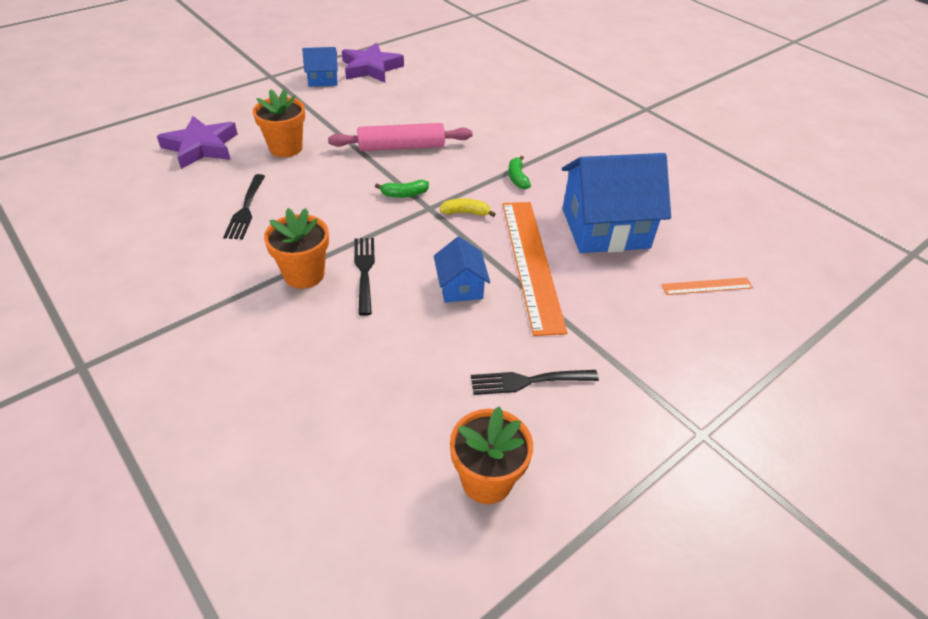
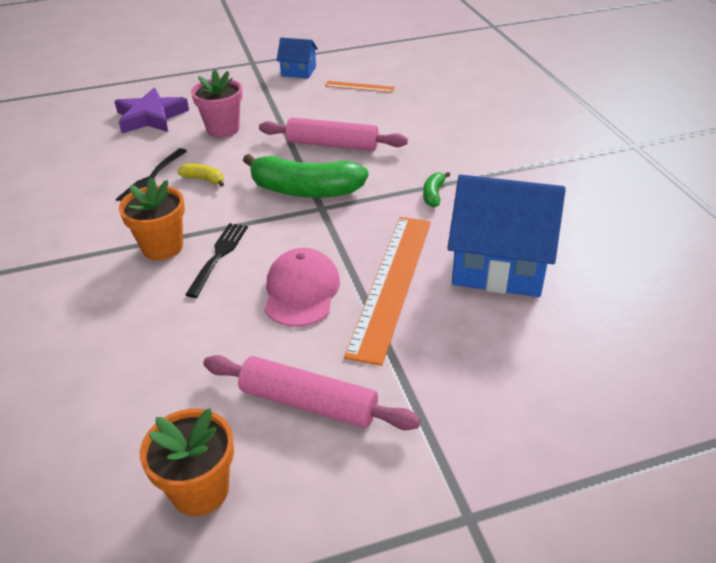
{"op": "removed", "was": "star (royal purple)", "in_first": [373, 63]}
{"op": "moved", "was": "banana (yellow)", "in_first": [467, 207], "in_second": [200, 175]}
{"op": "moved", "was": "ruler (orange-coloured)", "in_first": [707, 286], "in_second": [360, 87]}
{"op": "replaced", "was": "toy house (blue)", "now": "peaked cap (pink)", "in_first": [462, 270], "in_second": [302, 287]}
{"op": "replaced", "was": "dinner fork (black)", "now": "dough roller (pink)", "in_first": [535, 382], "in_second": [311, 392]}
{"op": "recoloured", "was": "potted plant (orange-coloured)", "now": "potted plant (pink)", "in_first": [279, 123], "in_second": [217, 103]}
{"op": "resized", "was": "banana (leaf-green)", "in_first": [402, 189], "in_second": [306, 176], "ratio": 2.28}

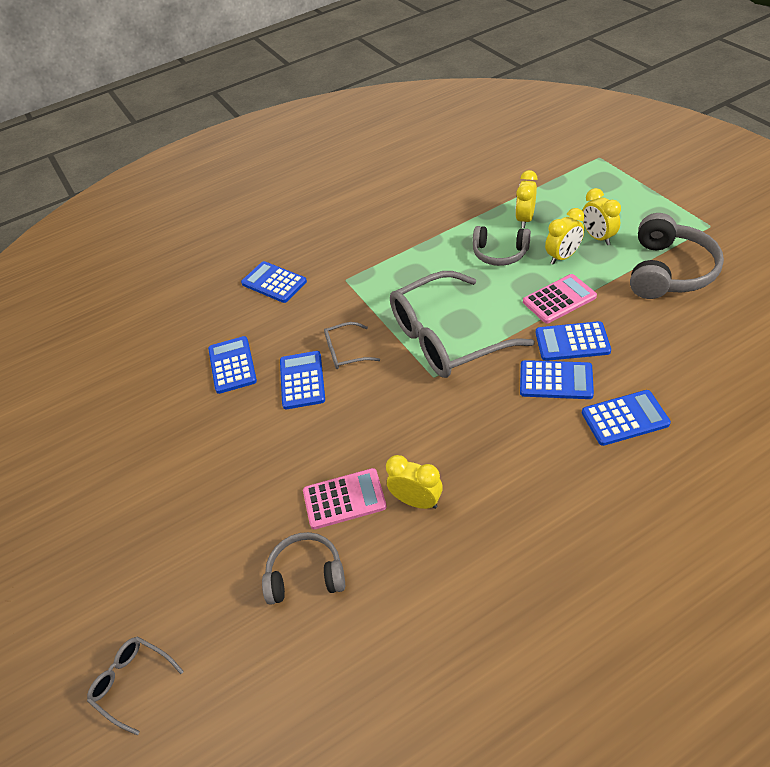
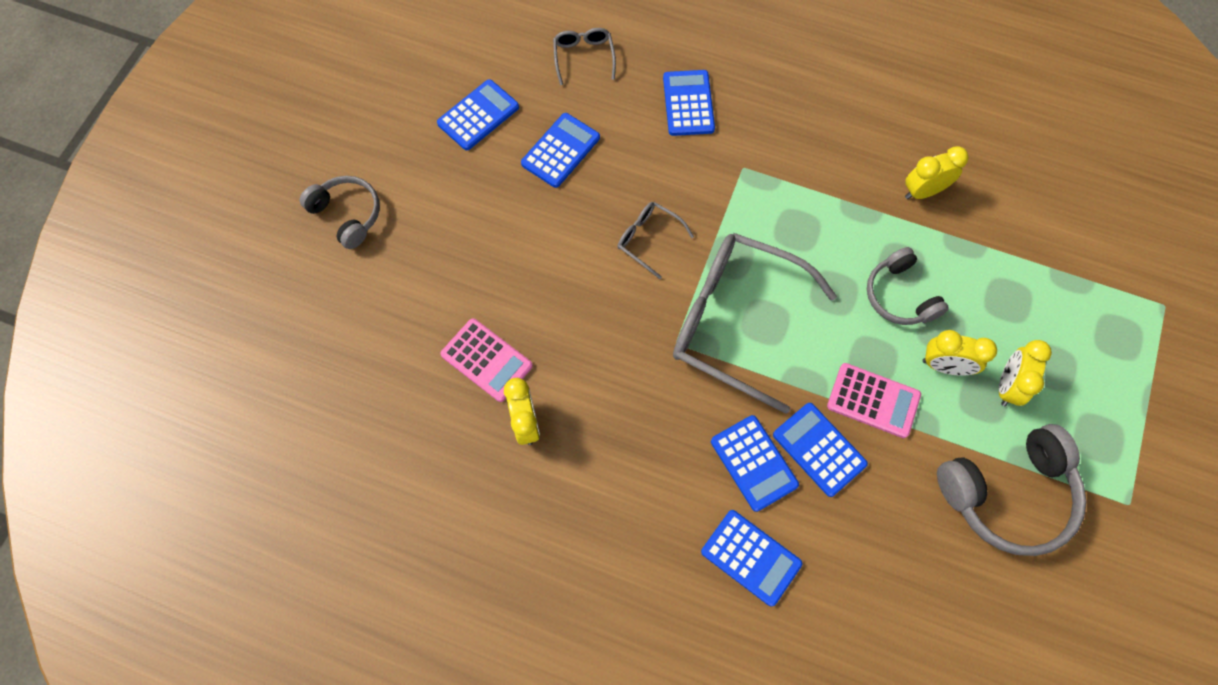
{"op": "moved", "was": "eyeglasses (gray)", "in_first": [135, 686], "in_second": [584, 56]}
{"op": "moved", "was": "headset (gray)", "in_first": [303, 568], "in_second": [340, 212]}
{"op": "moved", "was": "adding machine (blue)", "in_first": [302, 380], "in_second": [478, 114]}
{"op": "moved", "was": "alarm clock (yellow)", "in_first": [526, 199], "in_second": [937, 172]}

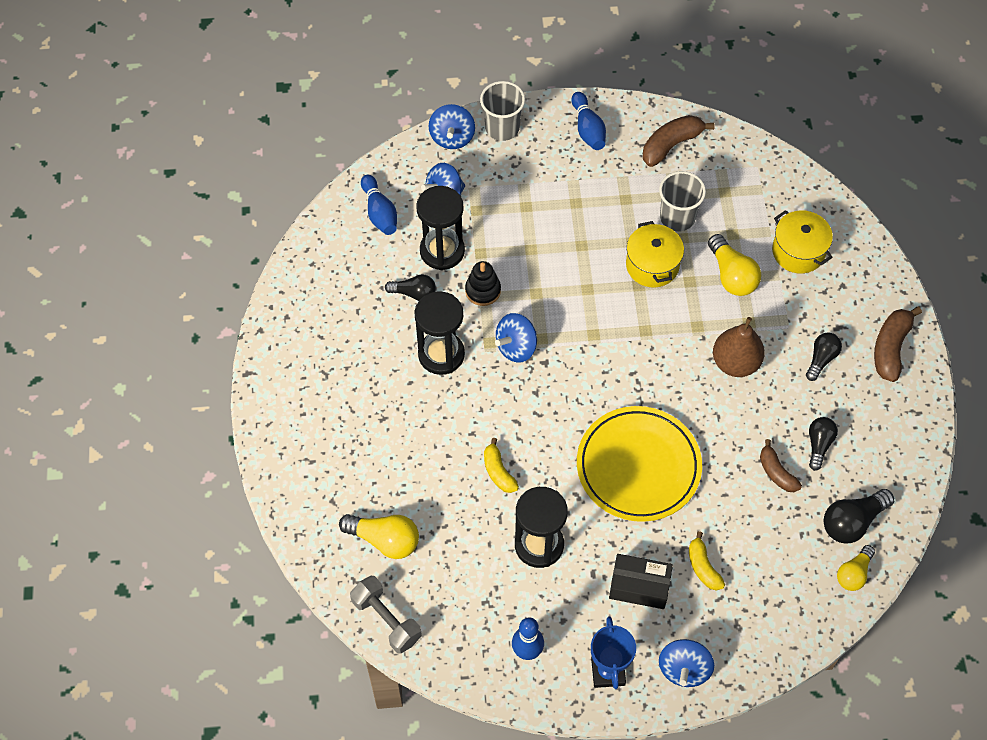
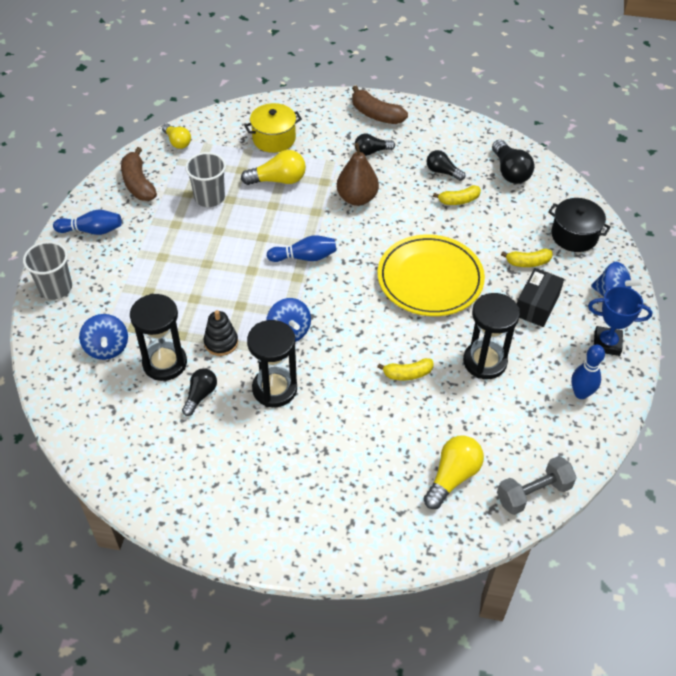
{"op": "removed", "was": "toy top (blue)", "in_first": [452, 126]}
{"op": "removed", "was": "stockpot (yellow)", "in_first": [655, 254]}
{"op": "added", "now": "stockpot (black)", "in_second": [579, 225]}
{"op": "moved", "was": "tenpin (blue)", "in_first": [379, 205], "in_second": [301, 248]}
{"op": "moved", "was": "light bulb (yellow)", "in_first": [856, 568], "in_second": [176, 136]}
{"op": "recoloured", "was": "banana (brown)", "now": "banana (yellow)", "in_first": [781, 465], "in_second": [457, 195]}
{"op": "turned", "was": "light bulb (black)", "in_first": [824, 356], "in_second": [375, 144], "clockwise": -60}

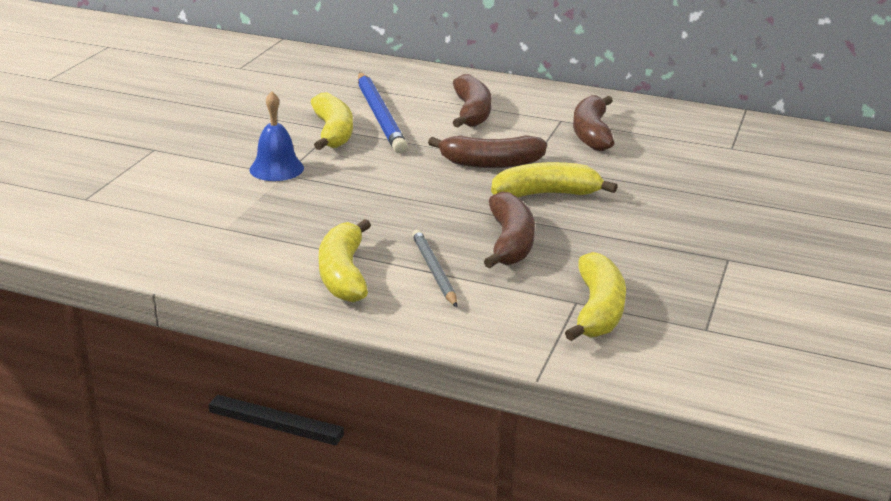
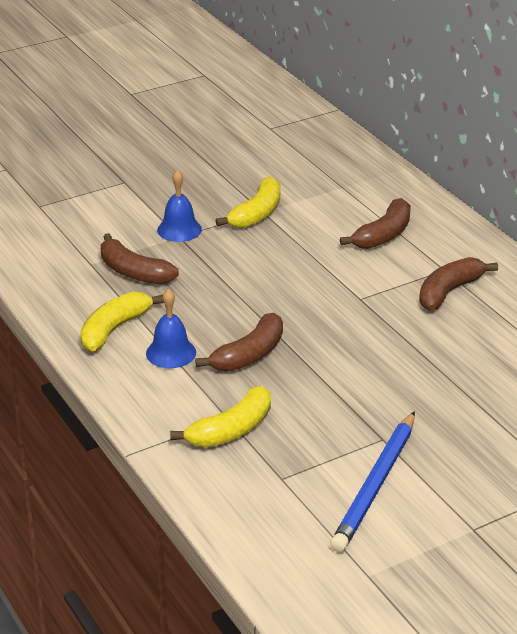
{"op": "removed", "was": "banana (yellow)", "in_first": [554, 179]}
{"op": "moved", "was": "lead pencil (blue)", "in_first": [383, 113], "in_second": [372, 481]}
{"op": "moved", "was": "banana (brown)", "in_first": [487, 151], "in_second": [140, 259]}
{"op": "replaced", "was": "lead pencil (gray)", "now": "hand bell (blue)", "in_first": [434, 268], "in_second": [171, 328]}

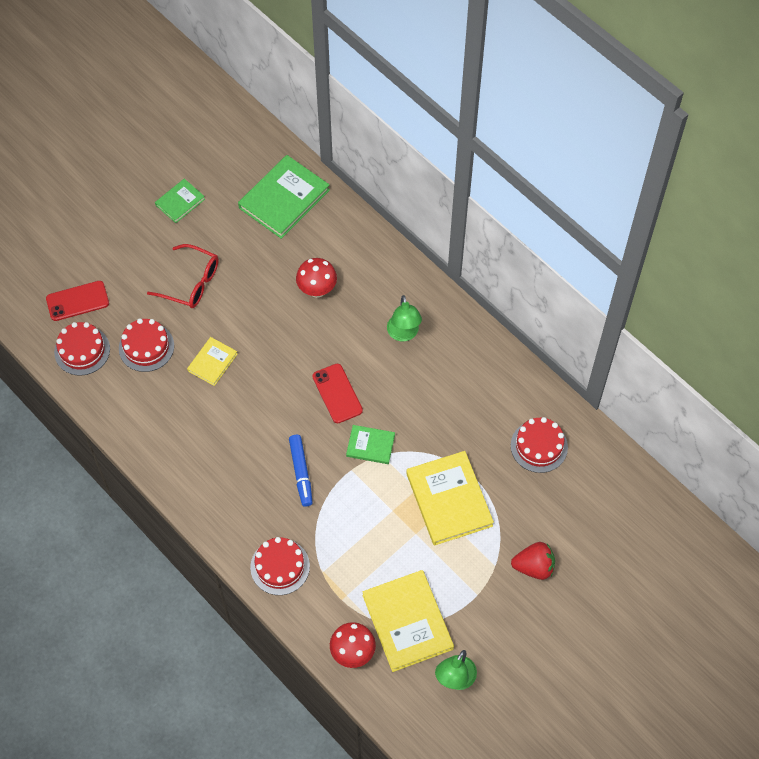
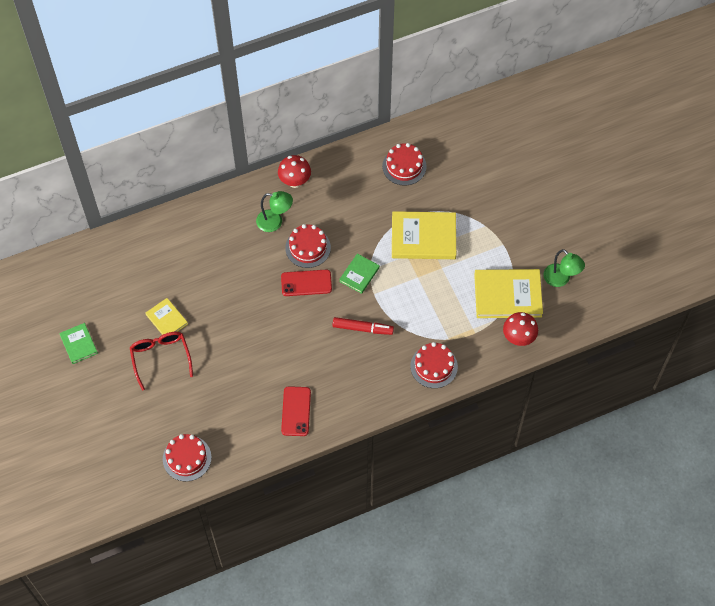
{"op": "removed", "was": "hardcover (leaf-green)", "in_first": [284, 197]}
{"op": "removed", "was": "strawberry (red)", "in_first": [533, 561]}
{"op": "moved", "was": "phone (red)", "in_first": [77, 301], "in_second": [296, 411]}
{"op": "moved", "was": "cake (red)", "in_first": [146, 345], "in_second": [308, 246]}
{"op": "moved", "was": "hardcover (yellow)", "in_first": [212, 361], "in_second": [166, 316]}
{"op": "moved", "was": "mushroom (red)", "in_first": [316, 278], "in_second": [294, 171]}
{"op": "recoloured", "was": "felt pen (blue)", "now": "felt pen (red)", "in_first": [301, 471], "in_second": [363, 326]}
{"op": "turned", "was": "eyeglasses (red)", "in_first": [183, 276], "in_second": [161, 361], "clockwise": -60}

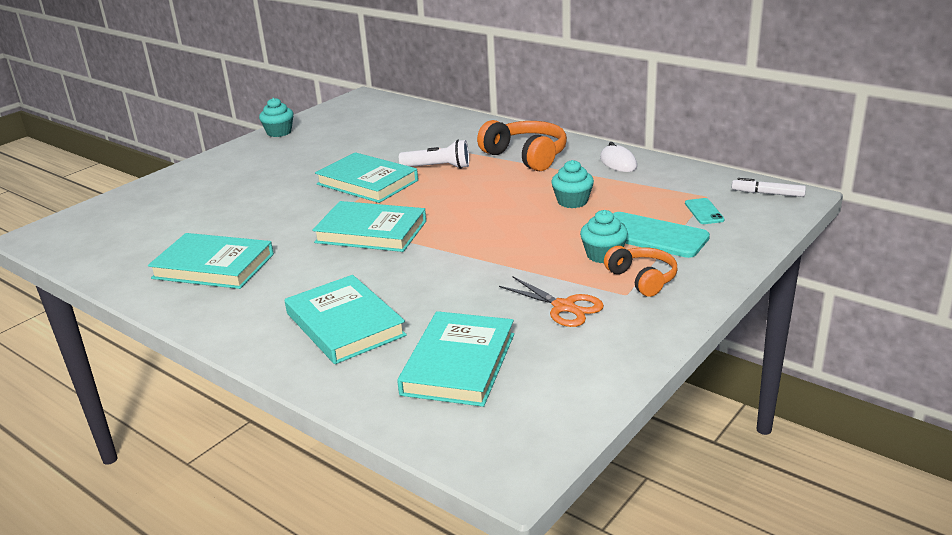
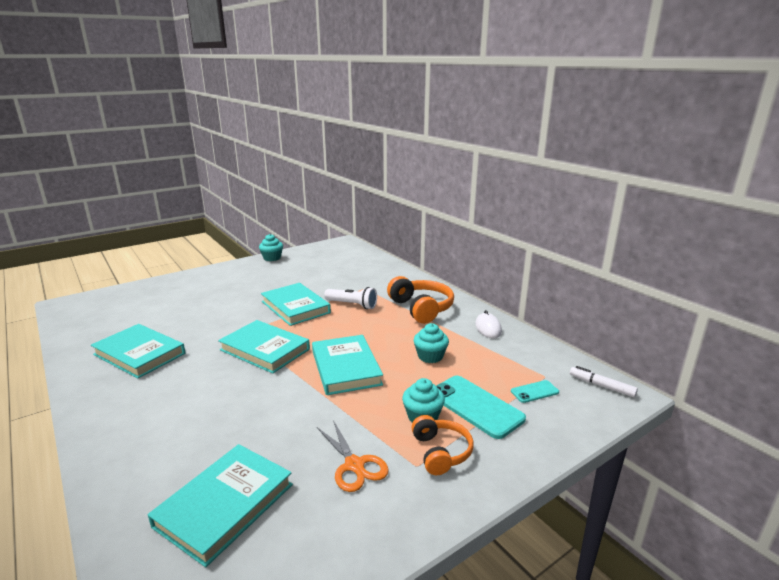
{"op": "moved", "was": "hardcover (turquoise)", "in_first": [346, 319], "in_second": [347, 365]}
{"op": "turned", "was": "phone (turquoise)", "in_first": [705, 211], "in_second": [535, 391], "clockwise": 60}

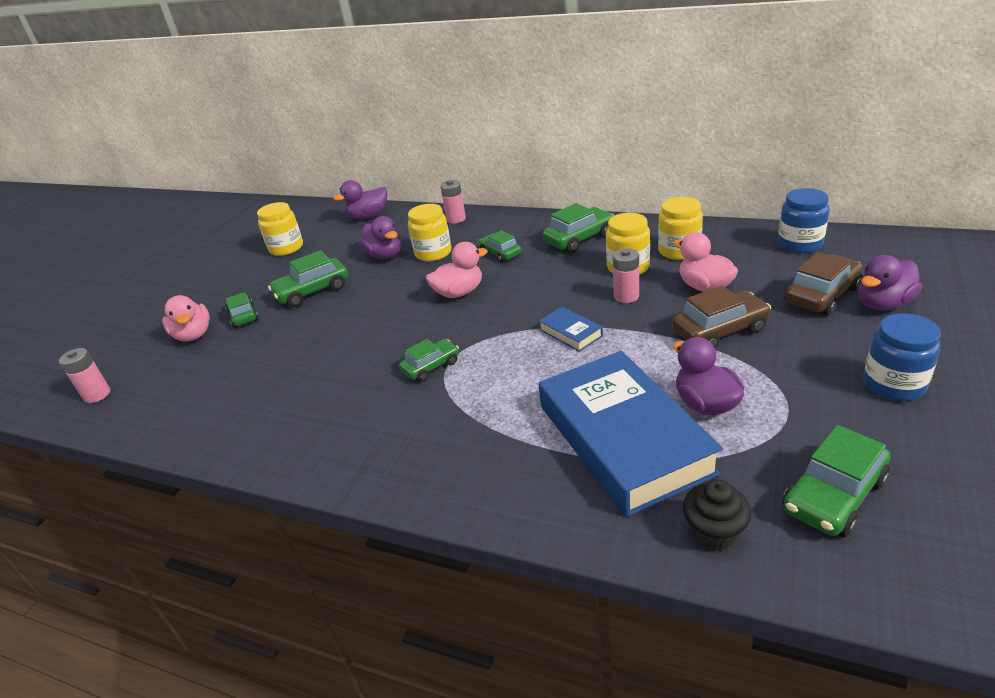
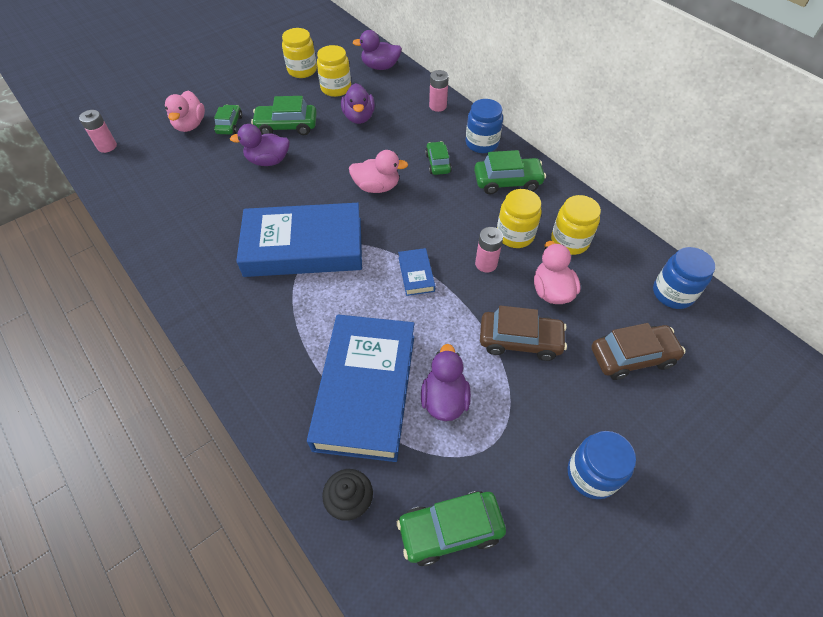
{"op": "added", "now": "jam jar (blue)", "in_second": [484, 126]}
{"op": "moved", "was": "jam jar (yellow)", "in_first": [430, 232], "in_second": [334, 71]}
{"op": "moved", "was": "toy duck (royal purple)", "in_first": [890, 282], "in_second": [260, 145]}
{"op": "replaced", "was": "automobile (leaf-green)", "now": "hardcover (blue)", "in_first": [429, 360], "in_second": [299, 240]}

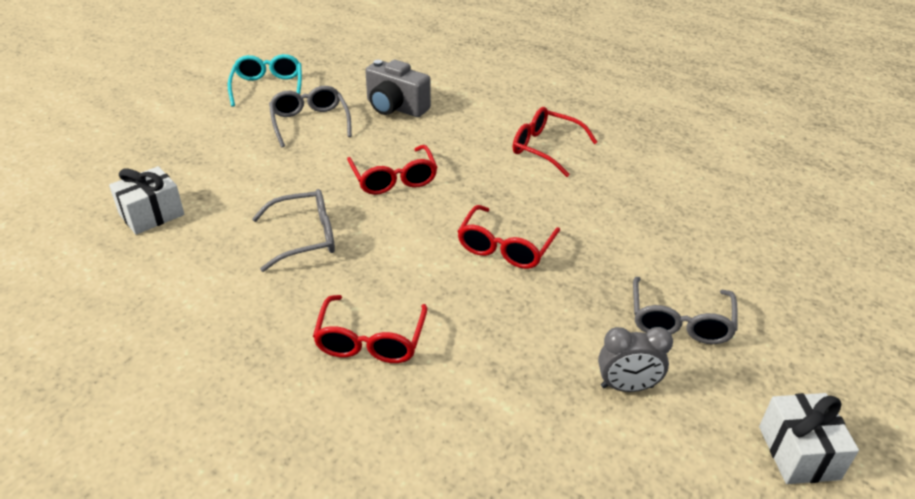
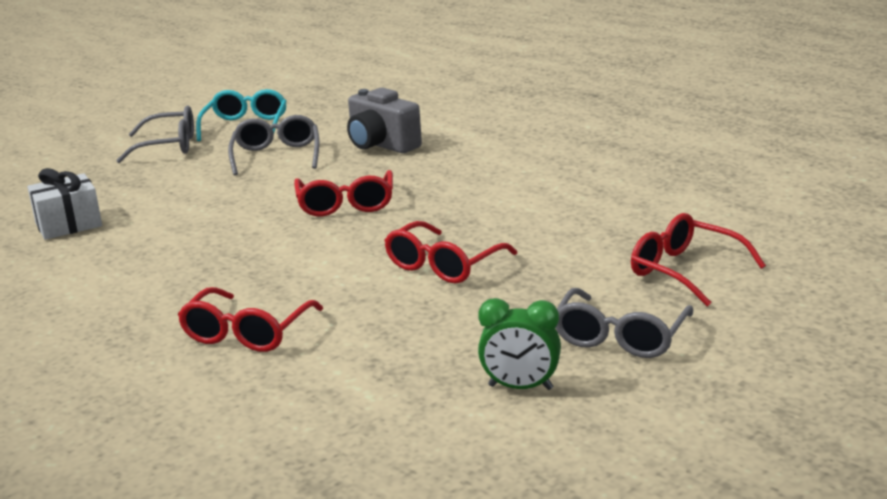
{"op": "removed", "was": "gift (pure white)", "in_first": [809, 438]}
{"op": "moved", "was": "eyeglasses (gray)", "in_first": [293, 230], "in_second": [155, 134]}
{"op": "moved", "was": "eyeglasses (red)", "in_first": [555, 142], "in_second": [698, 259]}
{"op": "recoloured", "was": "alarm clock (gray)", "now": "alarm clock (leaf-green)", "in_first": [635, 359], "in_second": [519, 344]}

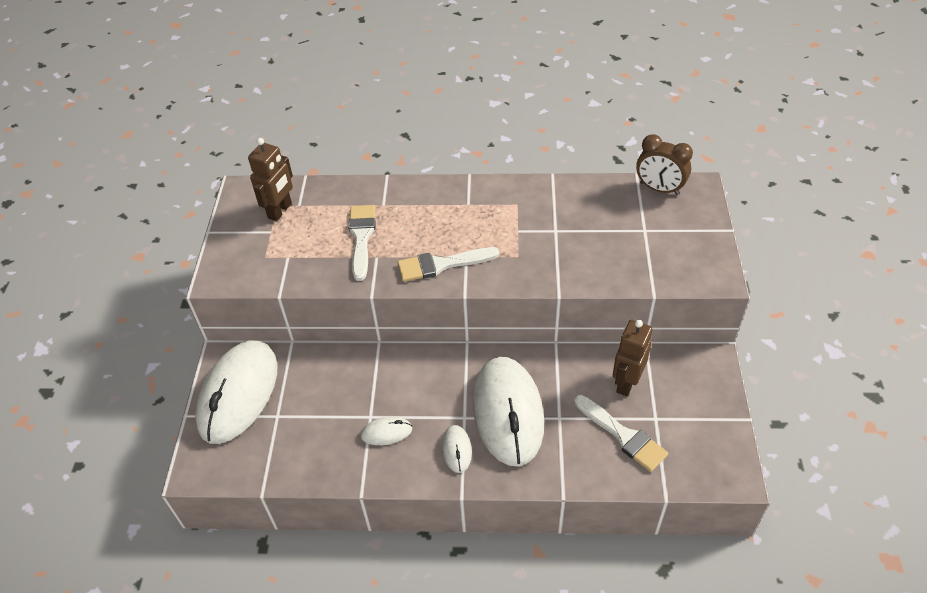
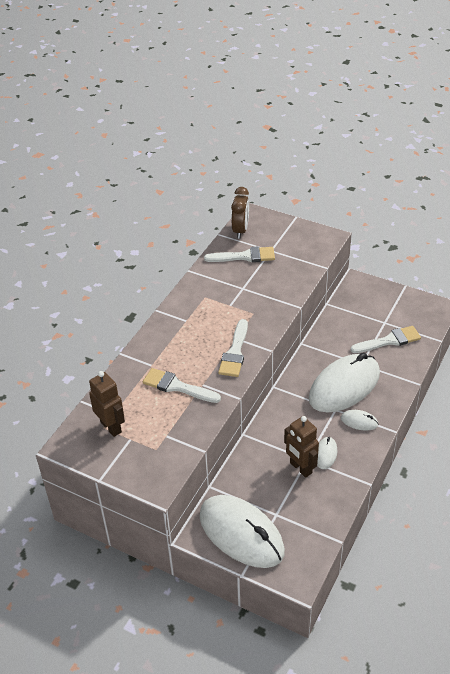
{"op": "added", "now": "paintbrush (pure white)", "in_second": [239, 254]}
{"op": "moved", "was": "robot (brown)", "in_first": [632, 358], "in_second": [301, 447]}
{"op": "turned", "was": "mouse (pure white)", "in_first": [508, 411], "in_second": [344, 383], "clockwise": -60}
{"op": "turned", "was": "alarm clock (brown)", "in_first": [664, 164], "in_second": [240, 213], "clockwise": -45}

